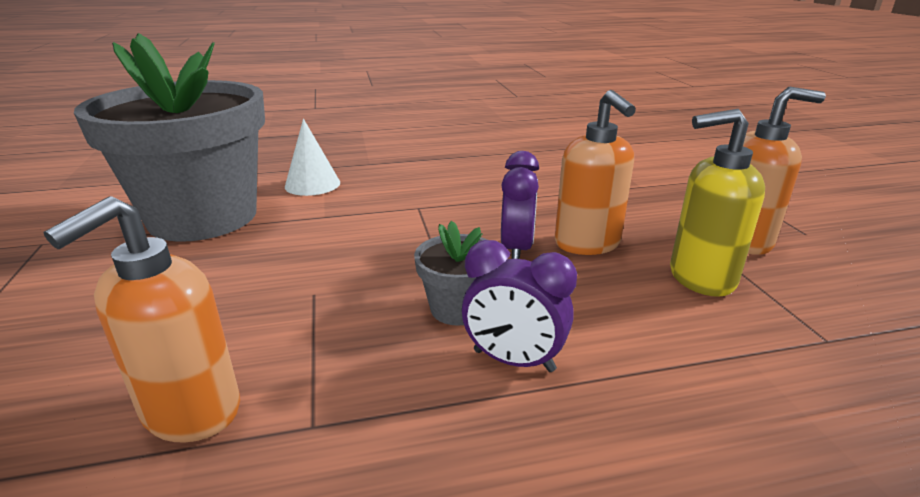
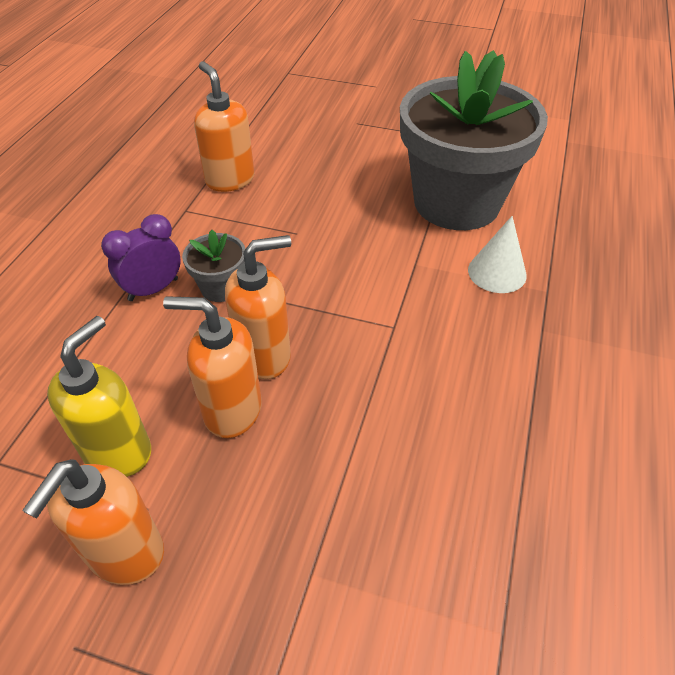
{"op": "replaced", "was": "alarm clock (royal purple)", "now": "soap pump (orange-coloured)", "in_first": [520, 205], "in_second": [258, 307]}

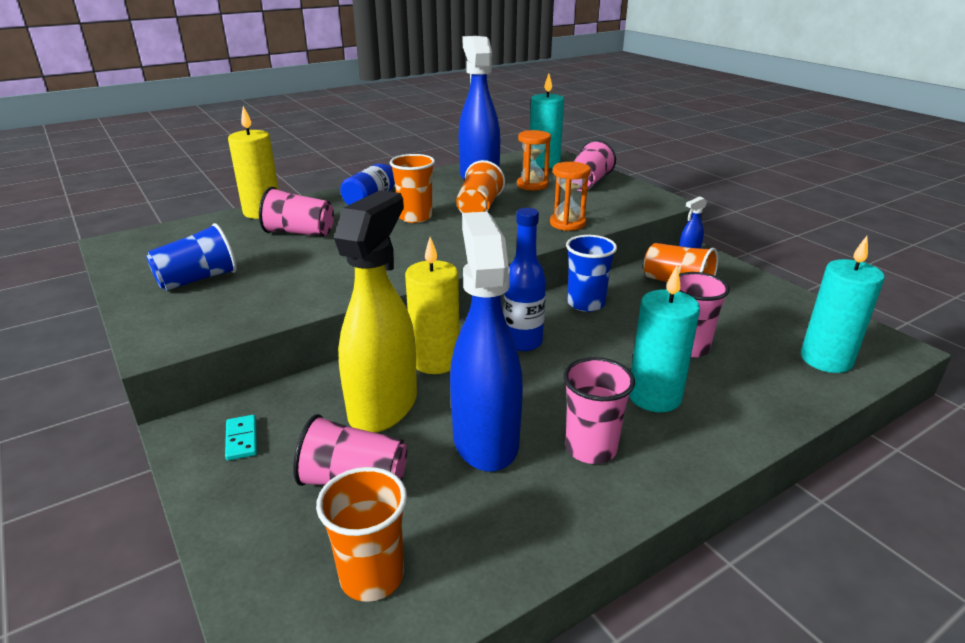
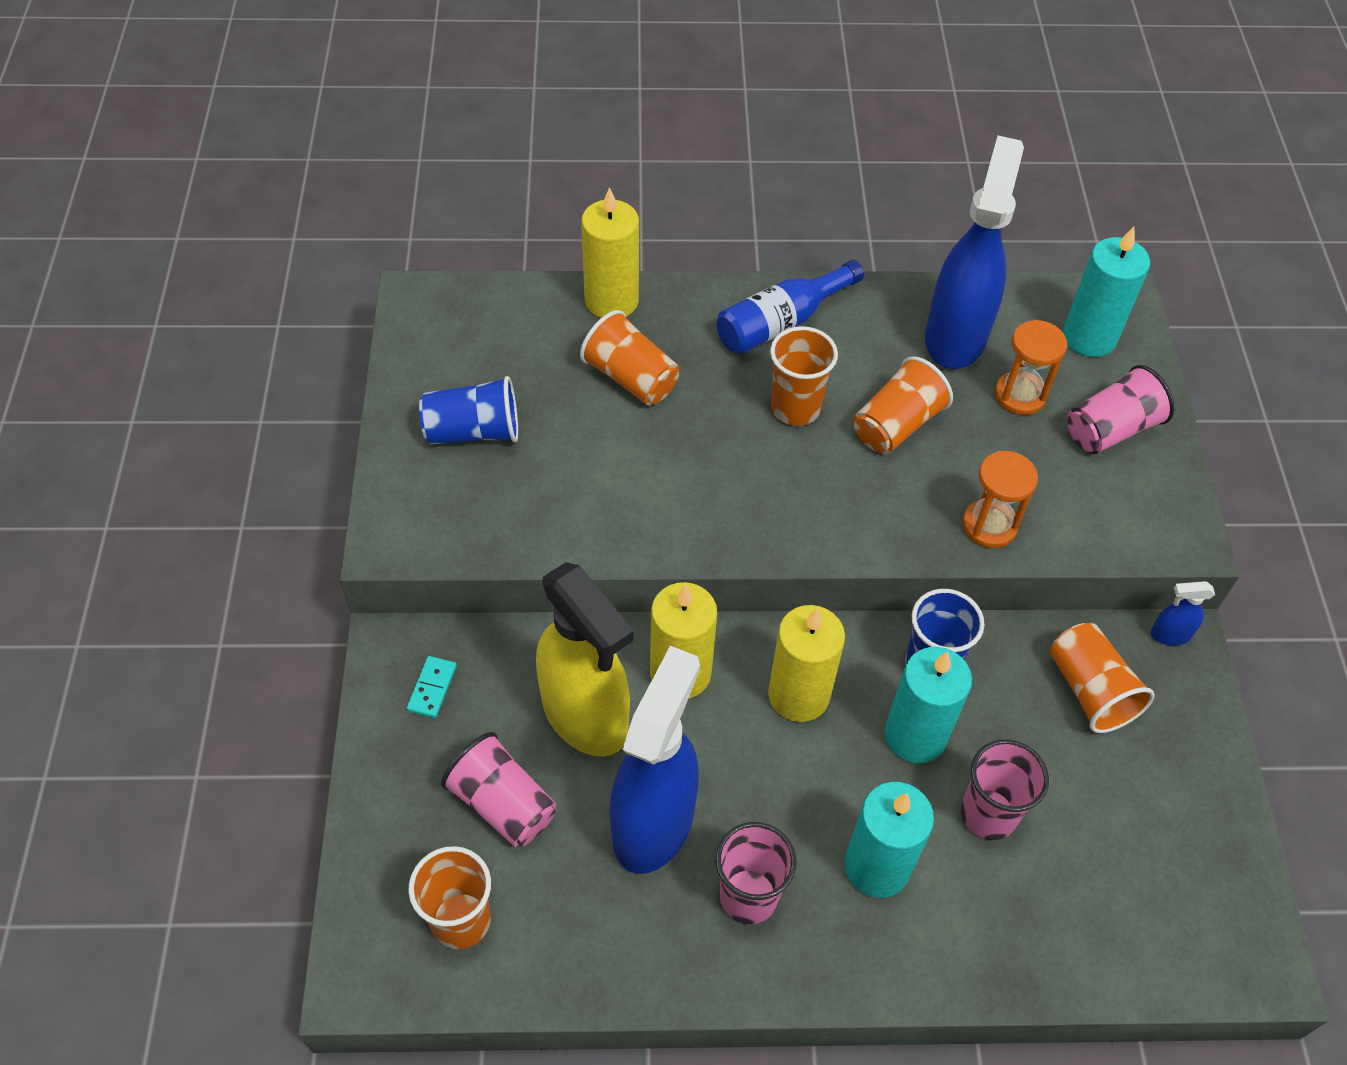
{"op": "moved", "was": "candle (turquoise)", "in_first": [843, 304], "in_second": [928, 705]}
{"op": "replaced", "was": "bottle (blue)", "now": "candle (yellow)", "in_first": [524, 279], "in_second": [806, 663]}
{"op": "recoloured", "was": "cup (pink)", "now": "cup (orange-coloured)", "in_first": [296, 212], "in_second": [629, 357]}
{"op": "turned", "was": "spray bottle (yellow)", "in_first": [375, 311], "in_second": [585, 659], "clockwise": 90}

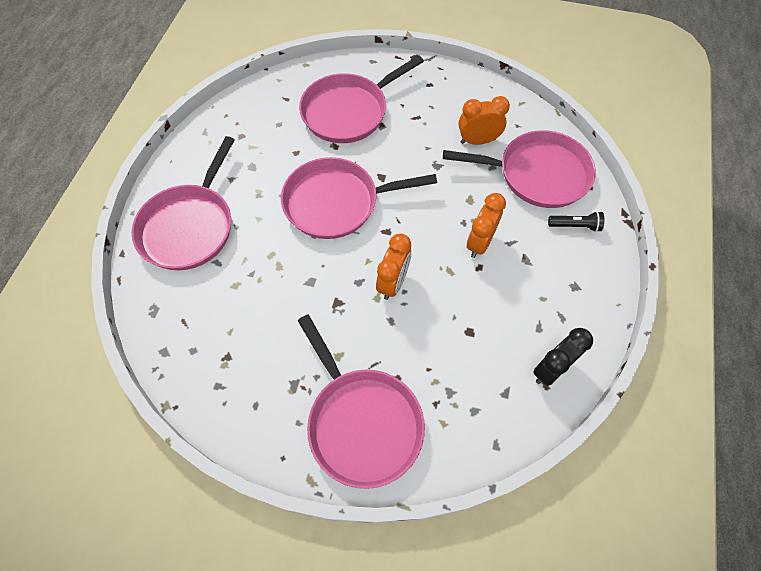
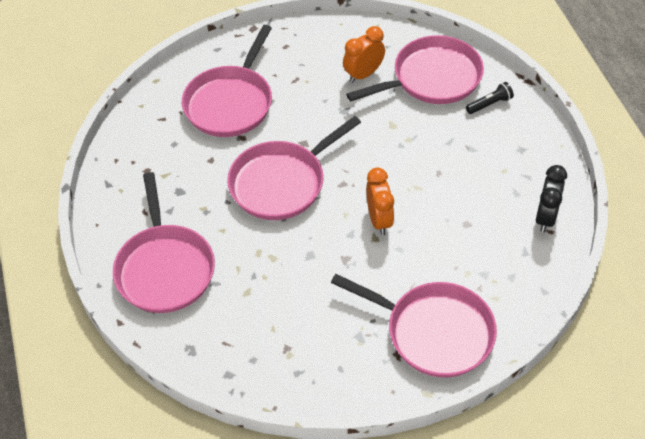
{"op": "removed", "was": "alarm clock (orange-coloured)", "in_first": [486, 225]}

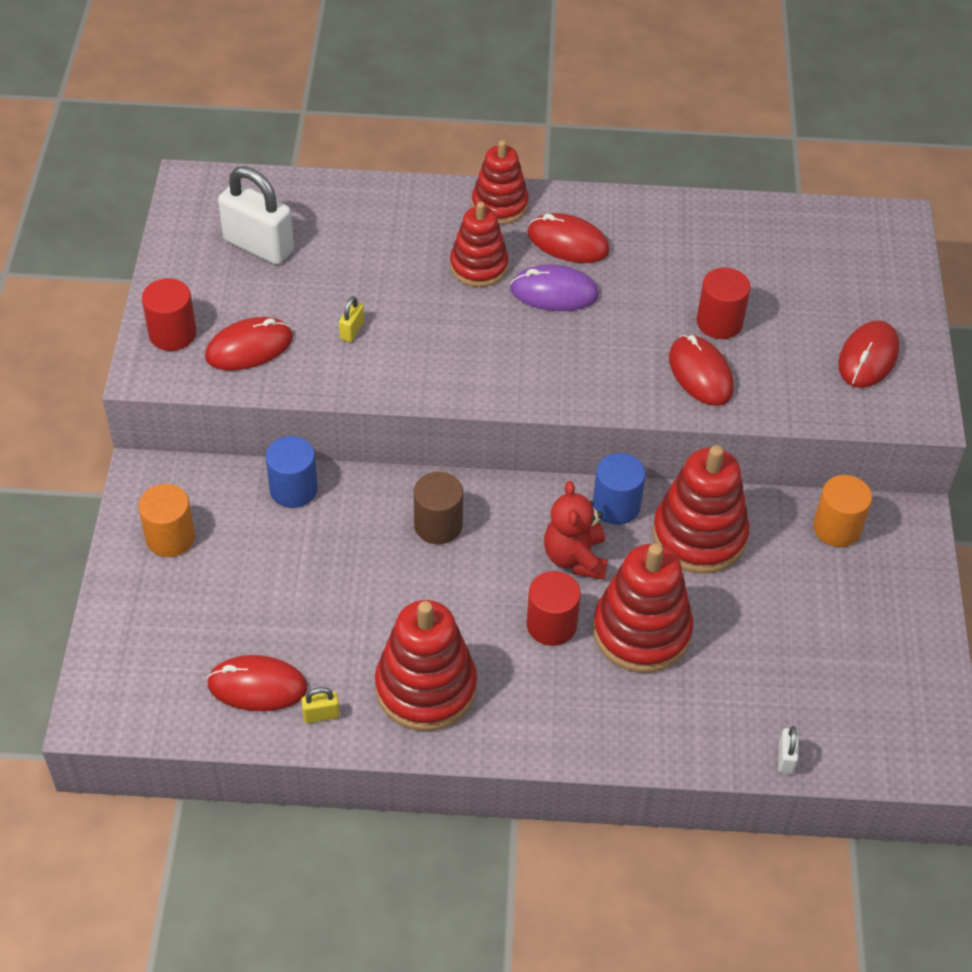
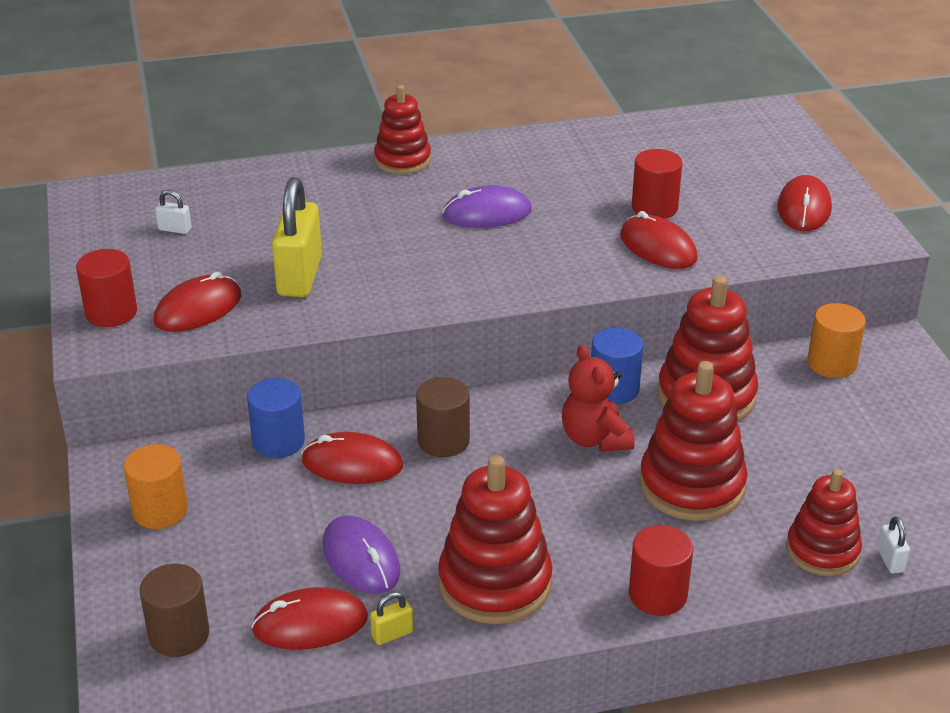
{"op": "added", "now": "solid cylinder (brown)", "in_second": [174, 610]}
{"op": "added", "now": "mouse (royal purple)", "in_second": [361, 554]}
{"op": "moved", "was": "stacking toy (red)", "in_first": [479, 244], "in_second": [824, 522]}
{"op": "moved", "was": "mouse (red)", "in_first": [568, 238], "in_second": [352, 458]}
{"op": "moved", "was": "solid cylinder (red)", "in_first": [554, 608], "in_second": [661, 570]}
{"op": "resized", "was": "padlock (pure white)", "in_first": [256, 215], "in_second": [173, 212], "ratio": 0.43}
{"op": "resized", "was": "padlock (yellow)", "in_first": [351, 319], "in_second": [297, 237], "ratio": 2.32}

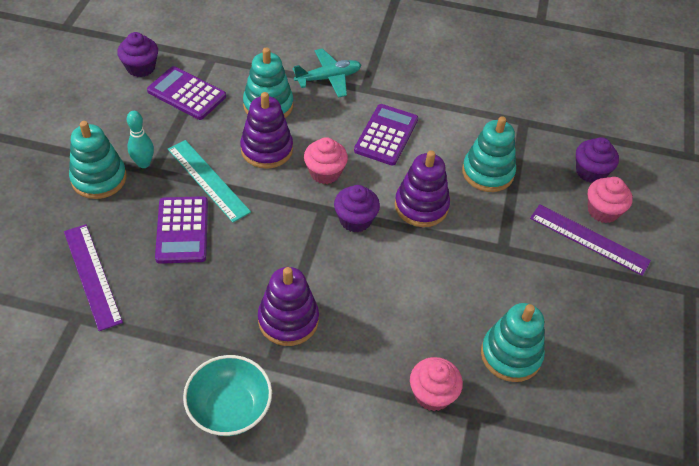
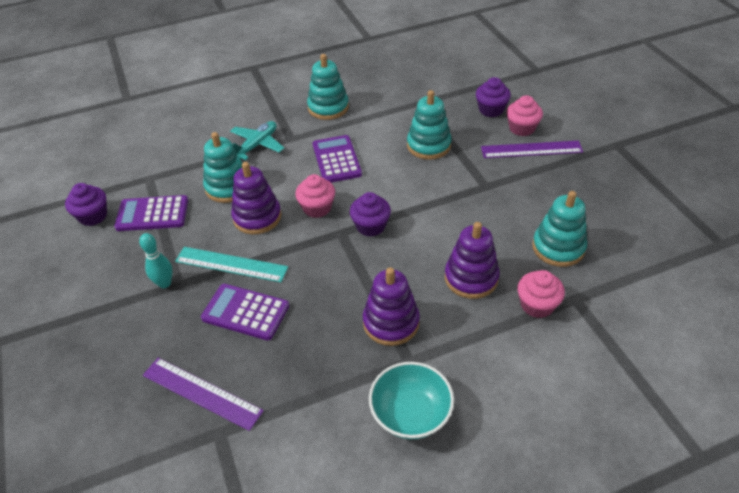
{"op": "moved", "was": "stacking toy (turquoise)", "in_first": [98, 160], "in_second": [328, 87]}
{"op": "moved", "was": "stacking toy (royal purple)", "in_first": [422, 188], "in_second": [472, 260]}
{"op": "turned", "was": "adding machine (royal purple)", "in_first": [181, 230], "in_second": [245, 312], "clockwise": 150}

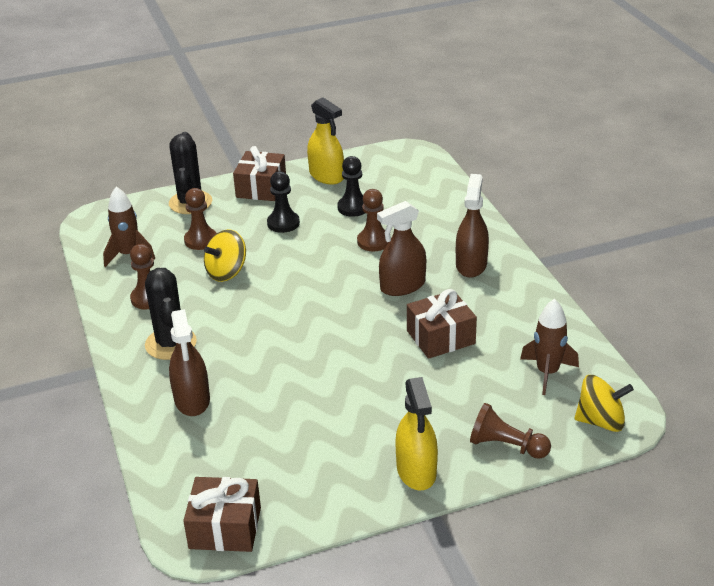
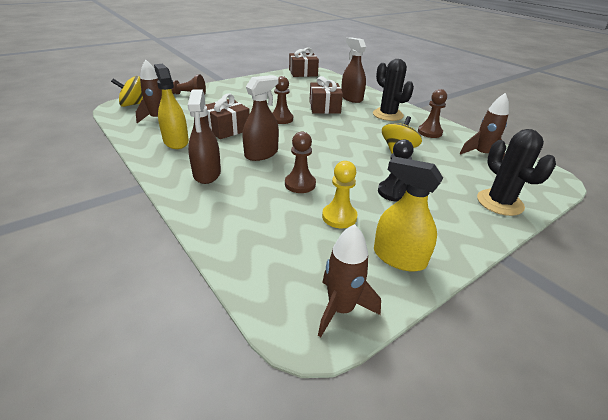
{"op": "added", "now": "toy rocket (brown)", "in_second": [349, 280]}
{"op": "moved", "was": "chess pawn (brown)", "in_first": [200, 219], "in_second": [283, 100]}
{"op": "moved", "was": "gift (brown)", "in_first": [259, 173], "in_second": [326, 95]}
{"op": "moved", "was": "spray bottle (yellow)", "in_first": [417, 433], "in_second": [171, 106]}
{"op": "recoloured", "was": "chess pawn (black)", "now": "chess pawn (yellow)", "in_first": [351, 186], "in_second": [340, 194]}

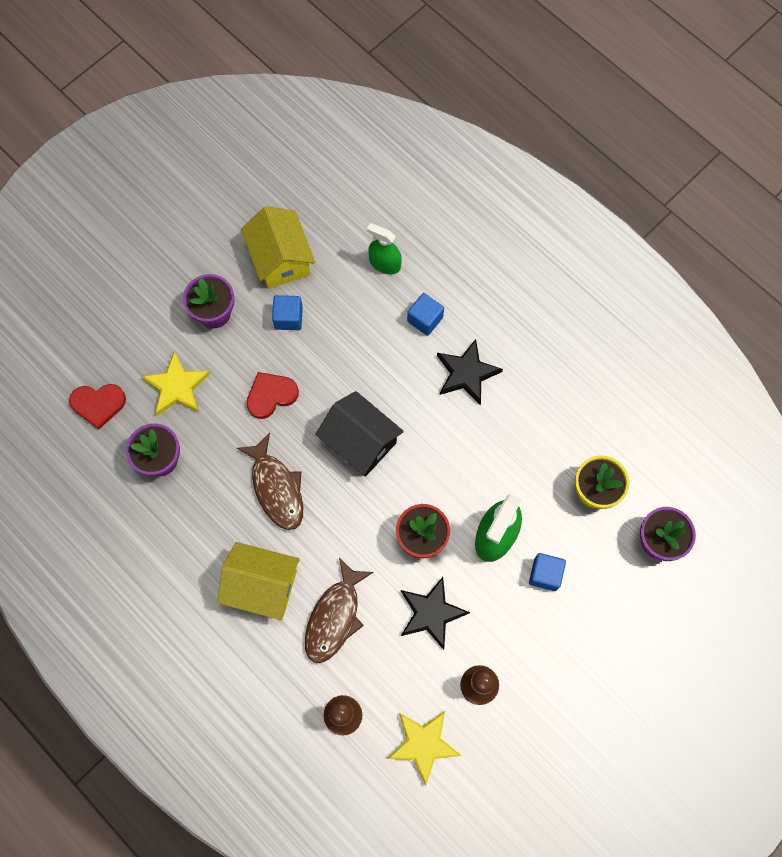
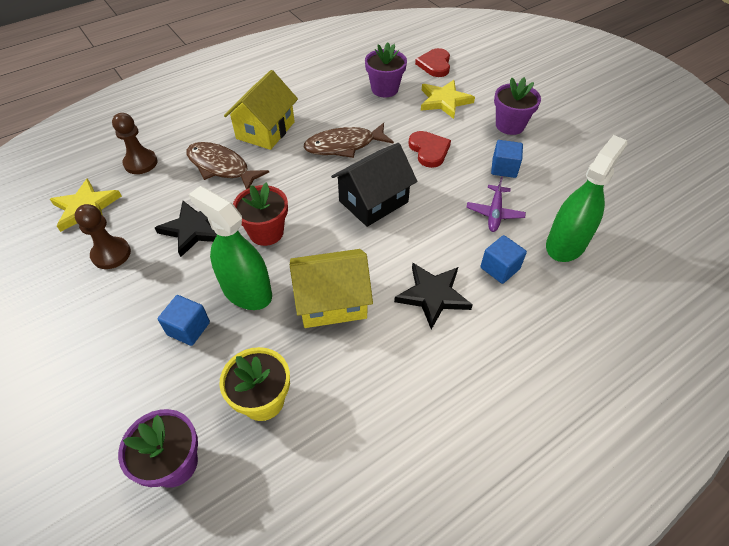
{"op": "added", "now": "plane (royal purple)", "in_second": [496, 204]}
{"op": "moved", "was": "toy house (yellow)", "in_first": [278, 247], "in_second": [331, 288]}
{"op": "resized", "was": "spray bottle (leaf-green)", "in_first": [384, 249], "in_second": [586, 198], "ratio": 1.57}

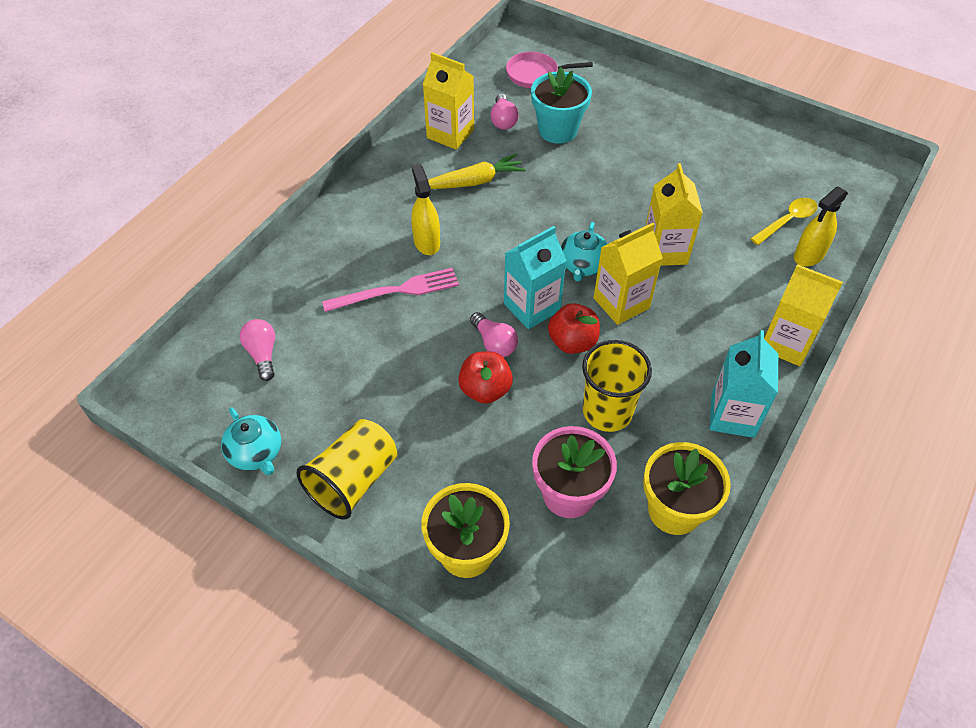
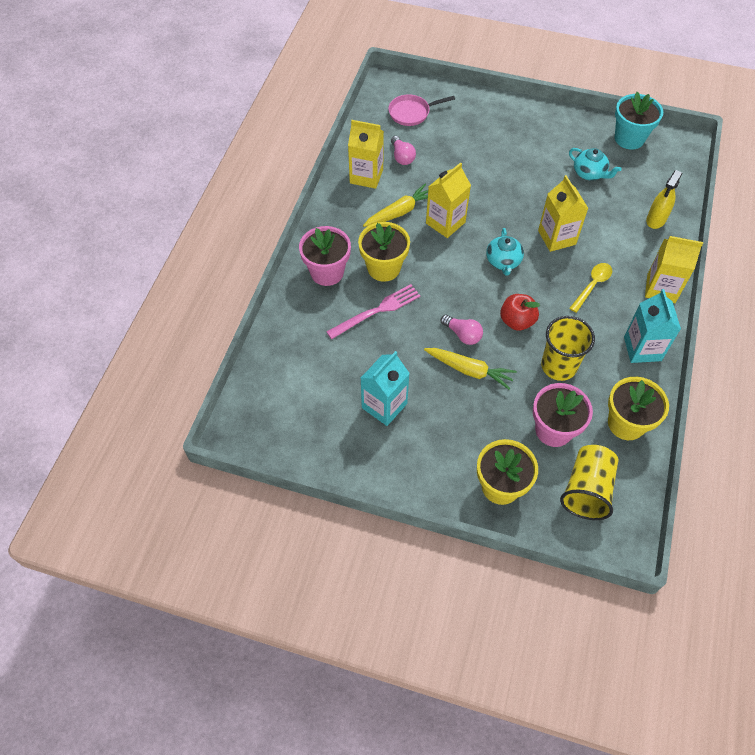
{"op": "removed", "was": "light bulb (pink)", "in_first": [257, 350]}
{"op": "added", "now": "potted plant (pink)", "in_second": [325, 256]}
{"op": "moved", "was": "tea pot (turquoise)", "in_first": [251, 441], "in_second": [595, 164]}
{"op": "moved", "was": "cup (yellow)", "in_first": [347, 469], "in_second": [589, 482]}
{"op": "moved", "was": "carton (turquoise)", "in_first": [535, 277], "in_second": [385, 388]}
{"op": "moved", "was": "potted plant (turquoise)", "in_first": [561, 105], "in_second": [639, 121]}
{"op": "moved", "was": "carton (yellow)", "in_first": [628, 274], "in_second": [448, 200]}
{"op": "moved", "was": "spoon (yellow)", "in_first": [784, 221], "in_second": [590, 288]}
{"op": "replaced", "was": "spray bottle (yellow)", "now": "potted plant (yellow)", "in_first": [425, 209], "in_second": [384, 252]}
{"op": "replaced", "was": "toy apple (red)", "now": "root vegetable (yellow)", "in_first": [485, 378], "in_second": [470, 369]}

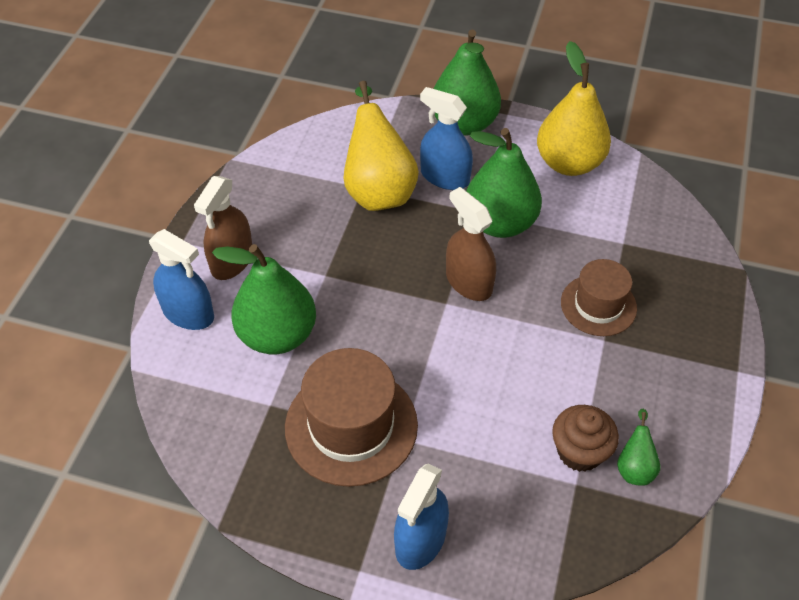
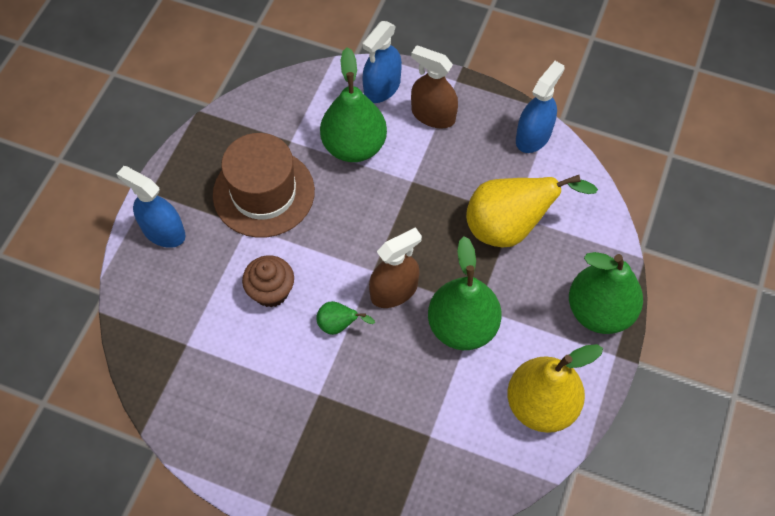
{"op": "removed", "was": "tall hat (brown)", "in_first": [599, 297]}
{"op": "moved", "was": "spray bottle (blue)", "in_first": [446, 138], "in_second": [540, 107]}
{"op": "moved", "was": "muffin (brown)", "in_first": [585, 438], "in_second": [268, 281]}
{"op": "moved", "was": "toy pear (leaf-green)", "in_first": [639, 447], "in_second": [345, 318]}

